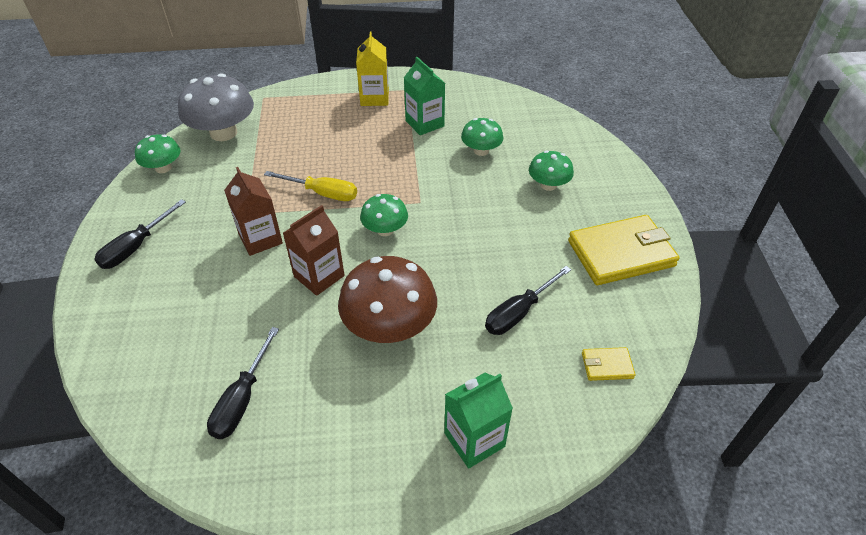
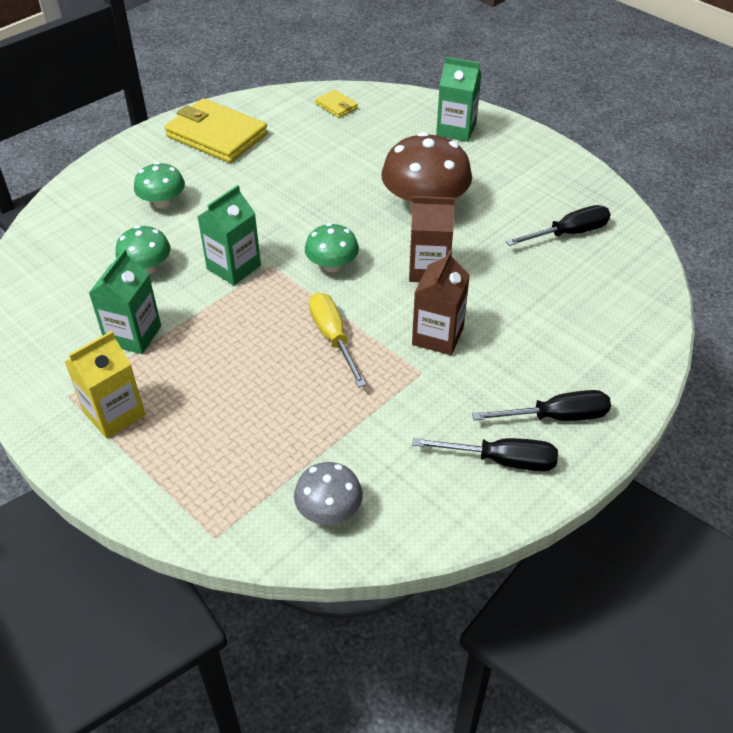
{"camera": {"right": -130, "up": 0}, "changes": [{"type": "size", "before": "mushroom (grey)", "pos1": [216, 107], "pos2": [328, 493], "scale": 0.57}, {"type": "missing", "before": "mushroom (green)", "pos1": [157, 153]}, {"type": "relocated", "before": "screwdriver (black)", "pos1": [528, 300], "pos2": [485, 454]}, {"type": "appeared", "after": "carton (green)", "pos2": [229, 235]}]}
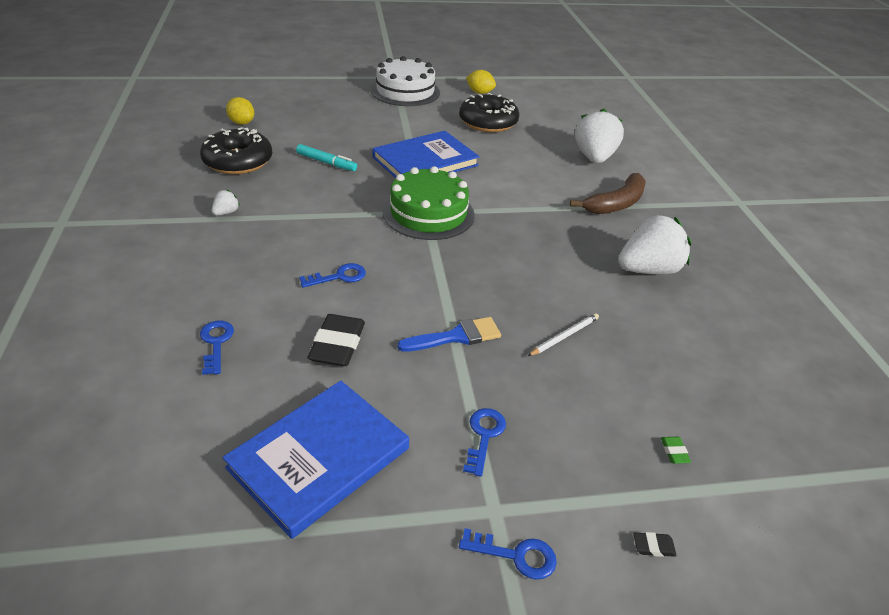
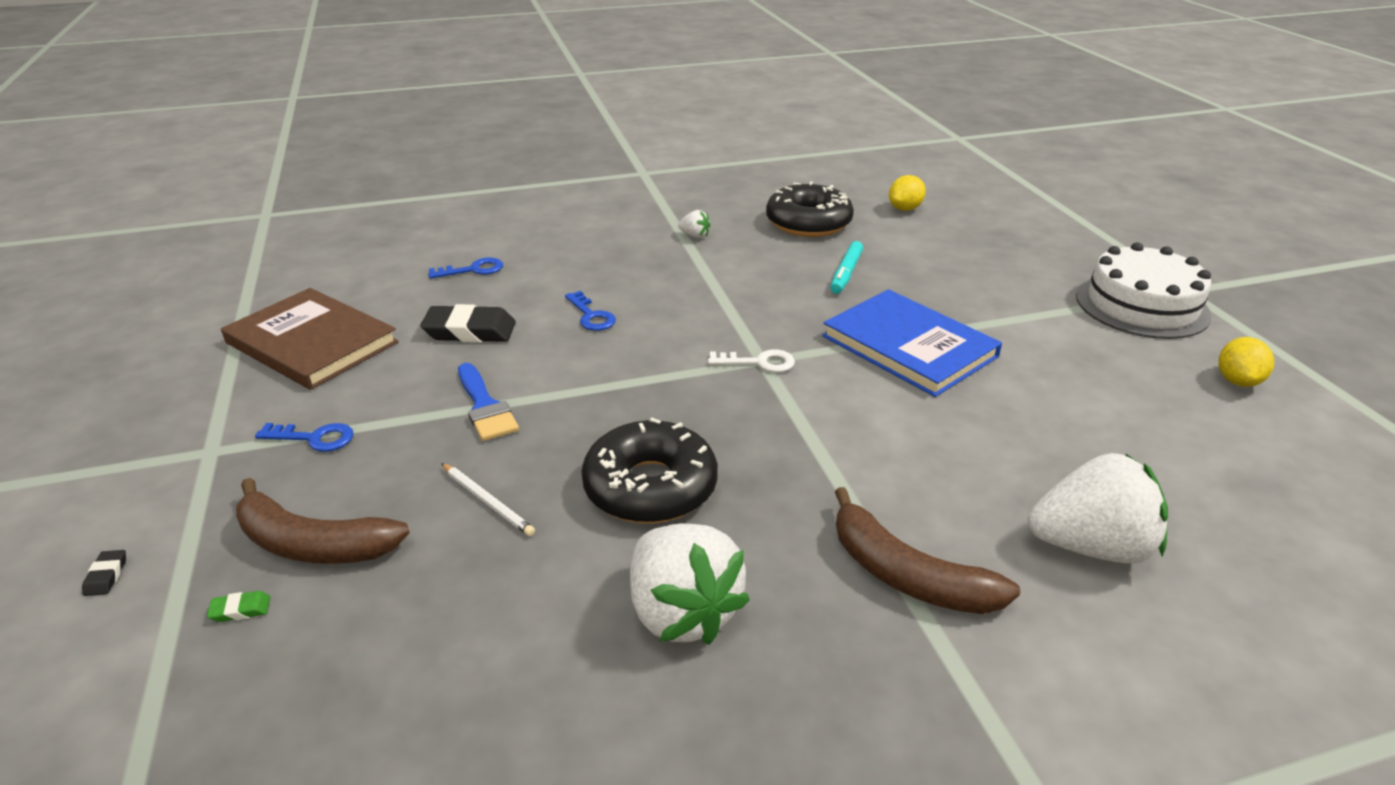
{"camera": {"right": 85, "up": -5}, "changes": [{"type": "relocated", "before": "donut (black)", "pos1": [489, 112], "pos2": [649, 470]}, {"type": "exchanged", "before": "cake (green)", "after": "key (white)", "pos1": [429, 203], "pos2": [751, 361]}, {"type": "colour", "before": "book (blue)", "after": "book (brown)", "pos1": [315, 460], "pos2": [310, 339]}, {"type": "missing", "before": "key (blue)", "pos1": [508, 554]}, {"type": "appeared", "after": "banana (brown)", "pos2": [323, 521]}]}
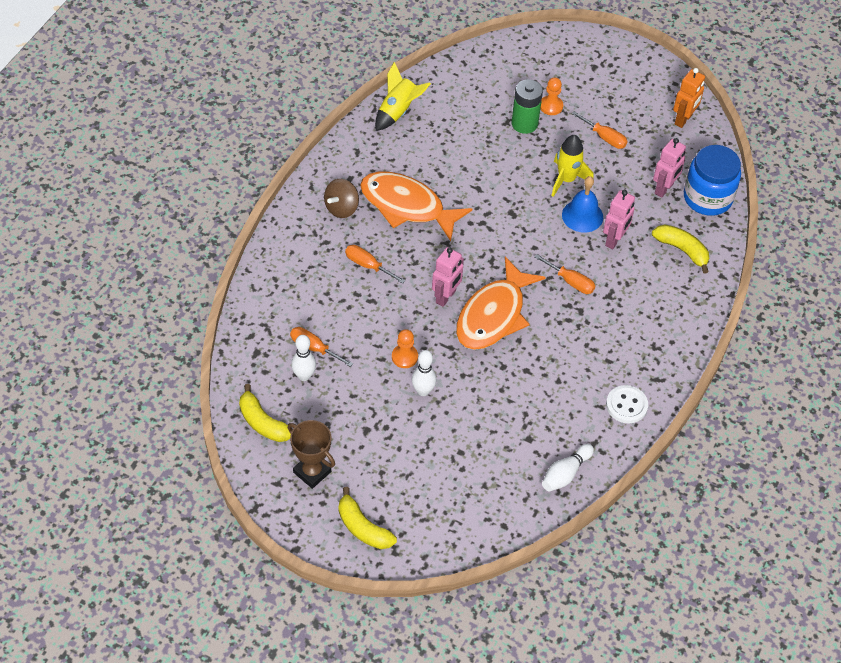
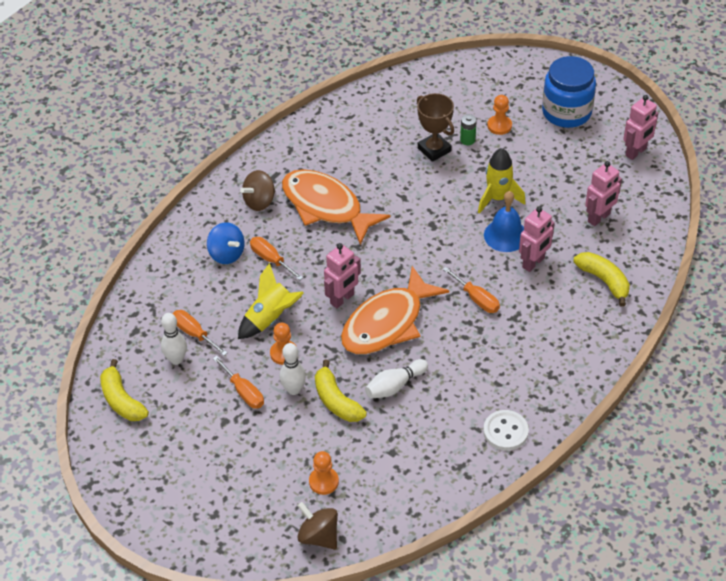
{"camera": {"right": 15, "up": -5}, "changes": [{"type": "relocated", "before": "rocket (yellow)", "pos1": [403, 96], "pos2": [271, 301]}, {"type": "colour", "before": "robot (orange)", "after": "robot (pink)", "pos1": [689, 98], "pos2": [640, 127]}, {"type": "size", "before": "battery (green)", "pos1": [527, 106], "pos2": [468, 129], "scale": 0.55}, {"type": "relocated", "before": "screwdriver (orange)", "pos1": [599, 130], "pos2": [238, 382]}, {"type": "relocated", "before": "jar (blue)", "pos1": [712, 180], "pos2": [569, 92]}, {"type": "relocated", "before": "trophy (brown)", "pos1": [311, 454], "pos2": [435, 127]}, {"type": "relocated", "before": "bowling pin (white)", "pos1": [568, 468], "pos2": [396, 379]}, {"type": "relocated", "before": "banana (yellow)", "pos1": [368, 518], "pos2": [341, 391]}, {"type": "appeared", "after": "spinning top (blue)", "pos2": [226, 243]}, {"type": "appeared", "after": "pawn (orange)", "pos2": [324, 473]}, {"type": "appeared", "after": "spinning top (brown)", "pos2": [317, 526]}]}
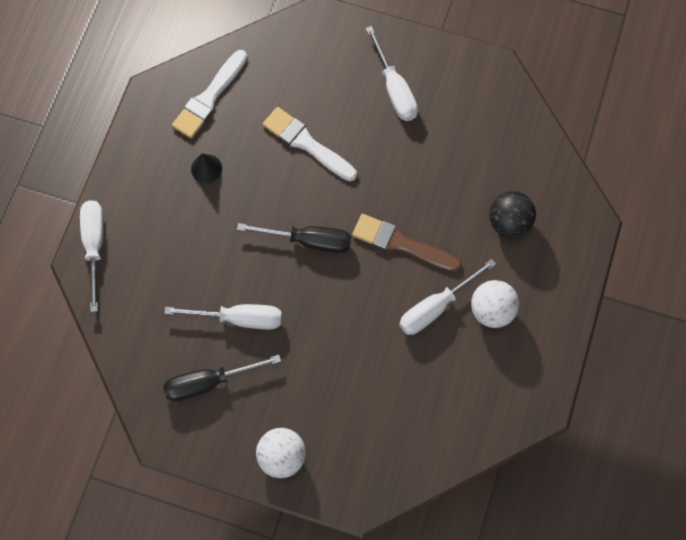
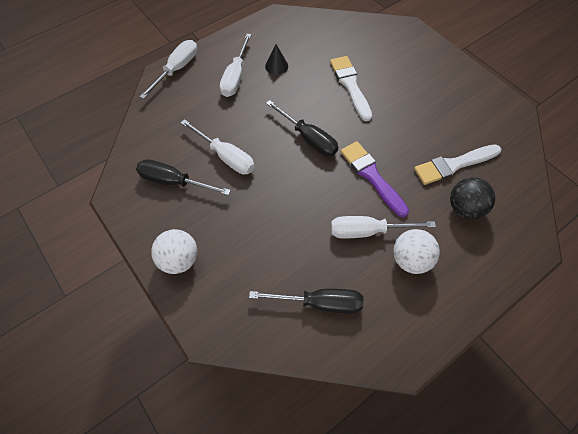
{"camera": {"right": 35, "up": -10}, "changes": [{"type": "relocated", "before": "screwdriver (white)", "pos1": [392, 73], "pos2": [235, 65]}, {"type": "relocated", "before": "brush (white)", "pos1": [209, 94], "pos2": [457, 164]}, {"type": "colour", "before": "brush (brown)", "after": "brush (purple)", "pos1": [407, 243], "pos2": [374, 179]}, {"type": "appeared", "after": "screwdriver (black)", "pos2": [306, 301]}]}
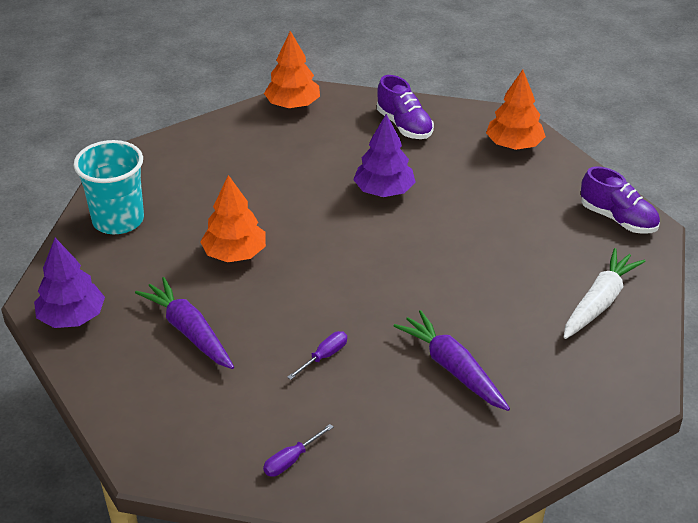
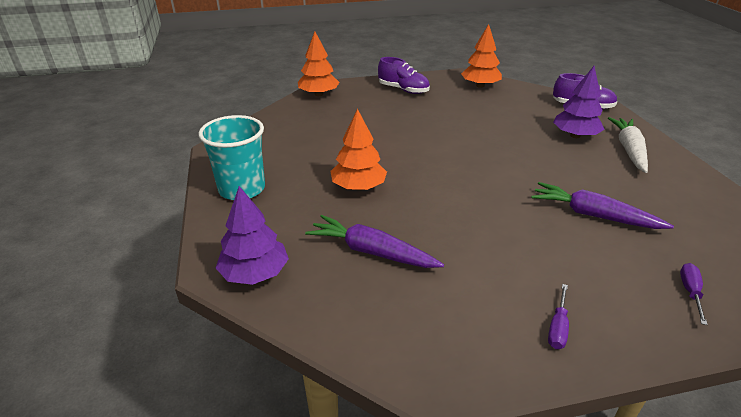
{"camera": {"right": -25, "up": -5}, "changes": [{"type": "relocated", "before": "tree (purple)", "pos1": [384, 155], "pos2": [579, 102]}, {"type": "relocated", "before": "screwdriver (purple)", "pos1": [317, 355], "pos2": [694, 294]}]}
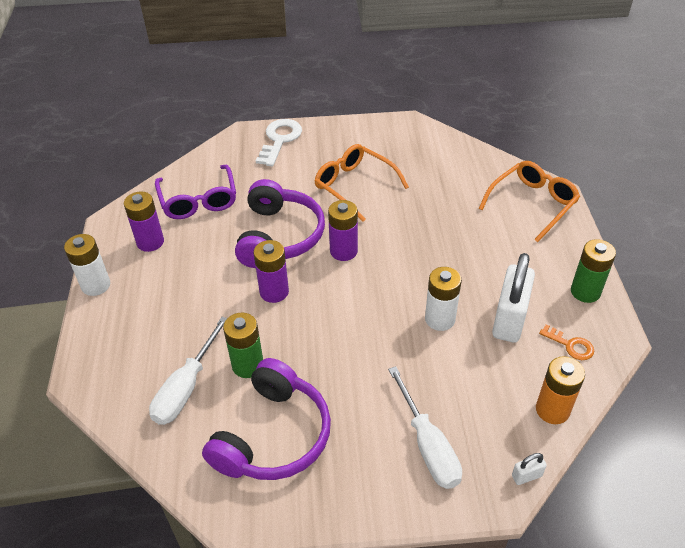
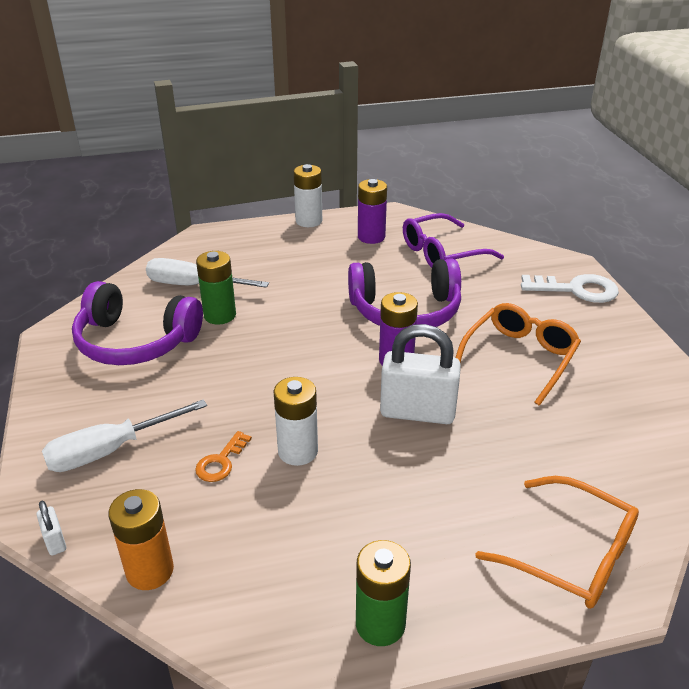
{"camera": {"right": 80, "up": -10}, "changes": [{"type": "missing", "before": "battery (purple)", "pos1": [271, 271]}, {"type": "relocated", "before": "padlock (white)", "pos1": [513, 298], "pos2": [420, 374]}, {"type": "relocated", "before": "key (orange)", "pos1": [566, 342], "pos2": [223, 456]}]}
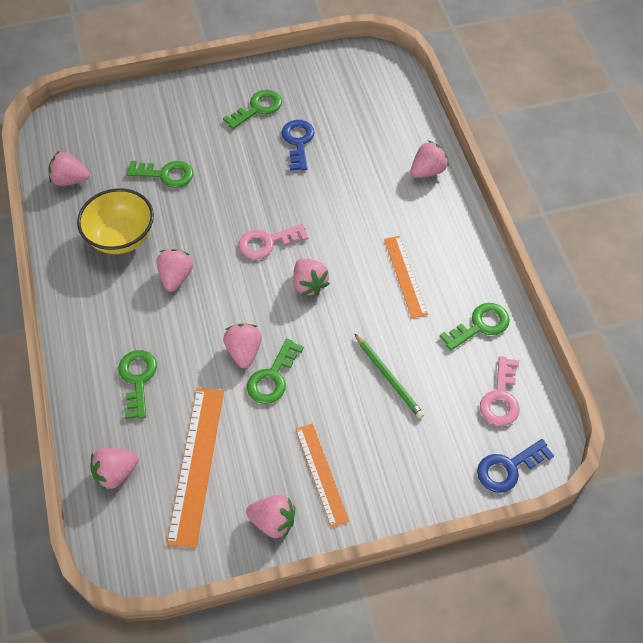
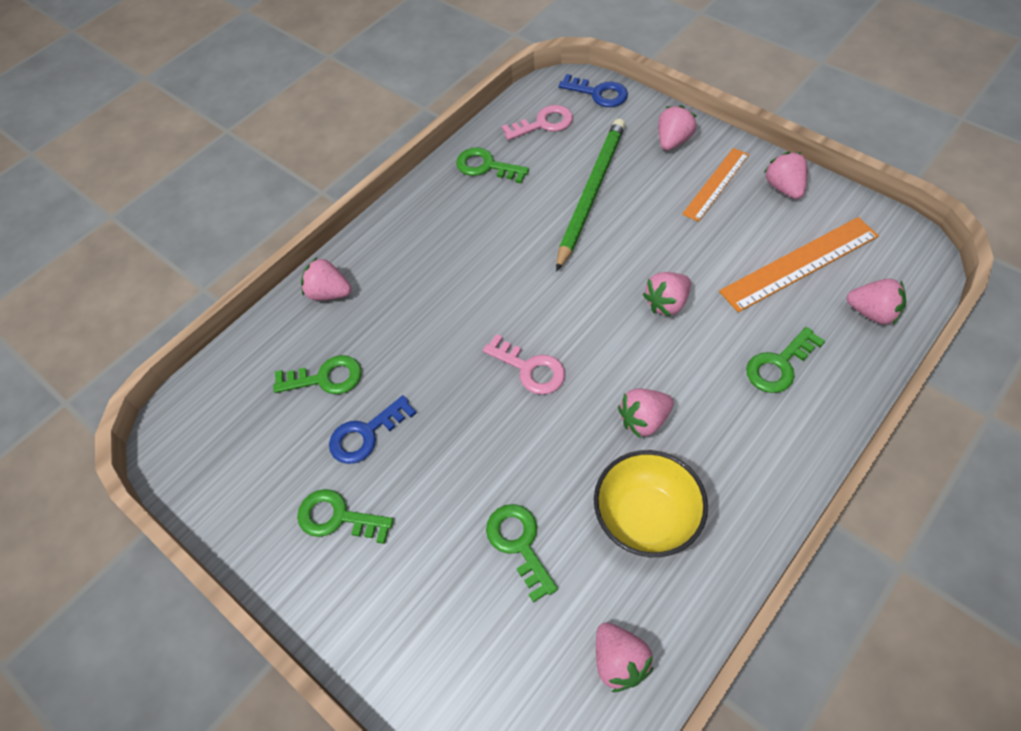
{"camera": {"right": -120, "up": 0}, "changes": [{"type": "missing", "before": "ruler (orange)", "pos1": [406, 277]}, {"type": "relocated", "before": "strawberry (pink)", "pos1": [311, 277], "pos2": [677, 127]}, {"type": "size", "before": "pencil (green)", "pos1": [389, 376], "pos2": [590, 195], "scale": 1.8}, {"type": "relocated", "before": "key (green)", "pos1": [275, 371], "pos2": [317, 374]}]}
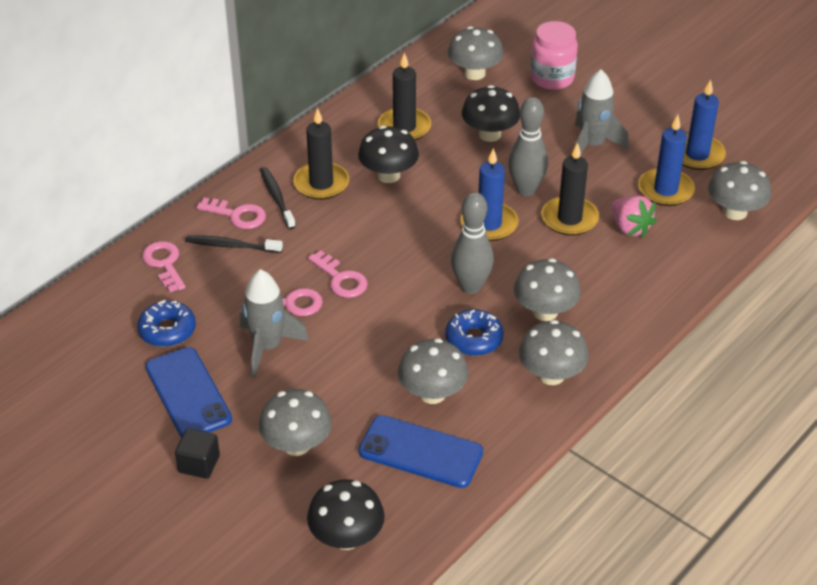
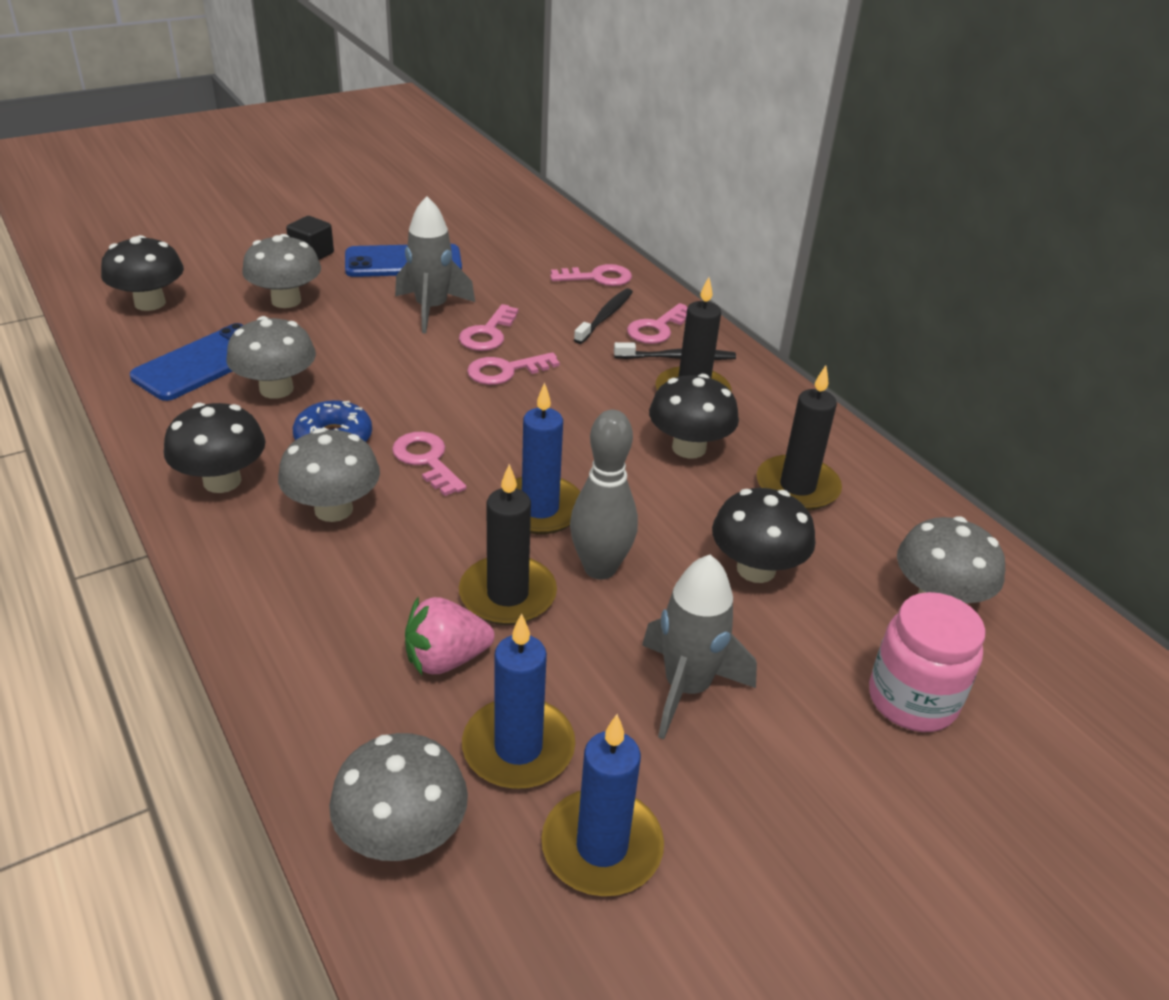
{"camera": {"right": 105, "up": -5}, "changes": [{"type": "exchanged", "before": "bowling pin (grey)", "after": "key (pink)", "pos1": [472, 243], "pos2": [429, 464]}, {"type": "missing", "before": "donut (blue)", "pos1": [166, 323]}, {"type": "colour", "before": "mushroom (grey)", "after": "mushroom (black)", "pos1": [554, 352], "pos2": [215, 448]}]}
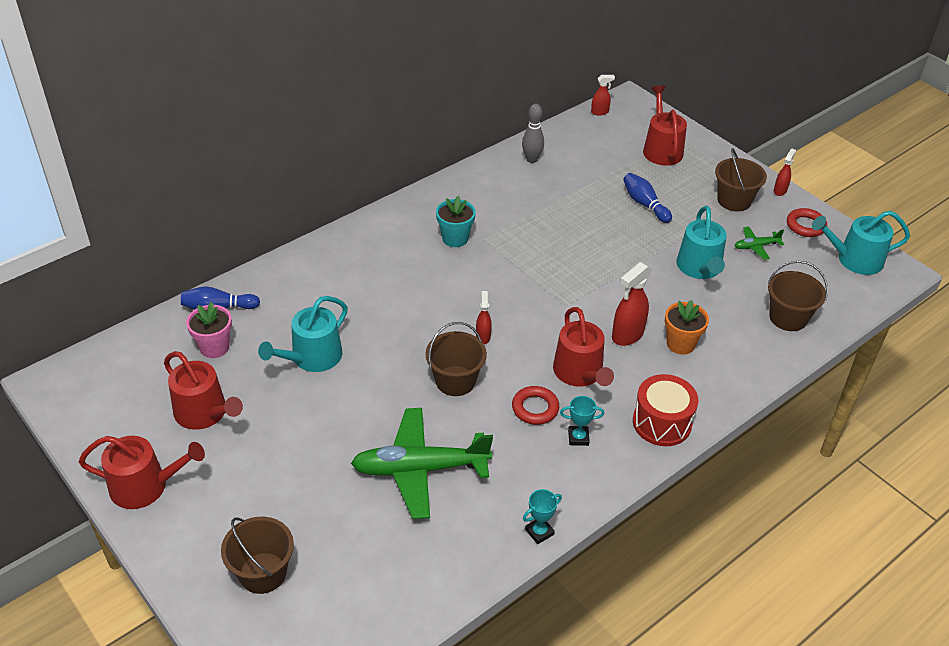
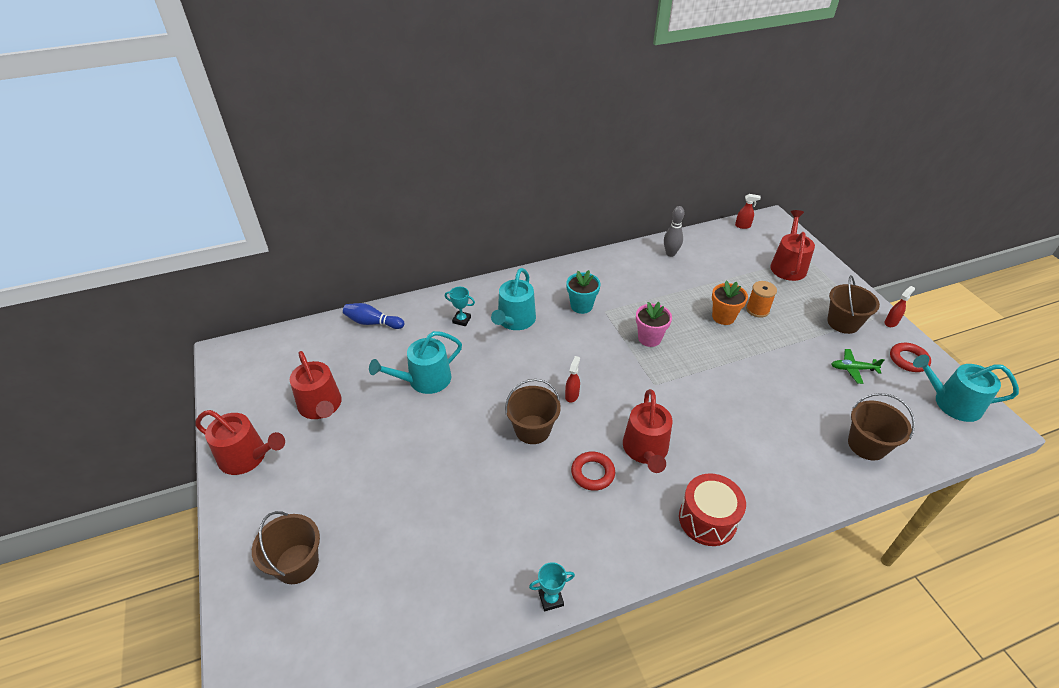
{"camera": {"right": 20, "up": 0}, "changes": [{"type": "exchanged", "before": "bowling pin (blue)", "after": "spool (orange)", "pos1": [647, 198], "pos2": [761, 299]}, {"type": "relocated", "before": "watering can (turquoise)", "pos1": [702, 242], "pos2": [513, 299]}, {"type": "missing", "before": "spray bottle (red)", "pos1": [632, 304]}, {"type": "relocated", "before": "flower pot (orange)", "pos1": [687, 327], "pos2": [730, 303]}, {"type": "relocated", "before": "flower pot (pink)", "pos1": [209, 330], "pos2": [654, 324]}, {"type": "relocated", "before": "trophy (turquoise)", "pos1": [582, 421], "pos2": [460, 306]}, {"type": "missing", "before": "plane (green)", "pos1": [422, 463]}]}
